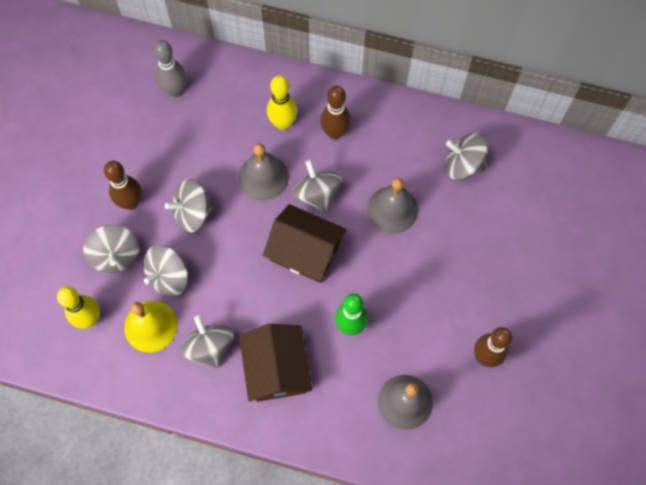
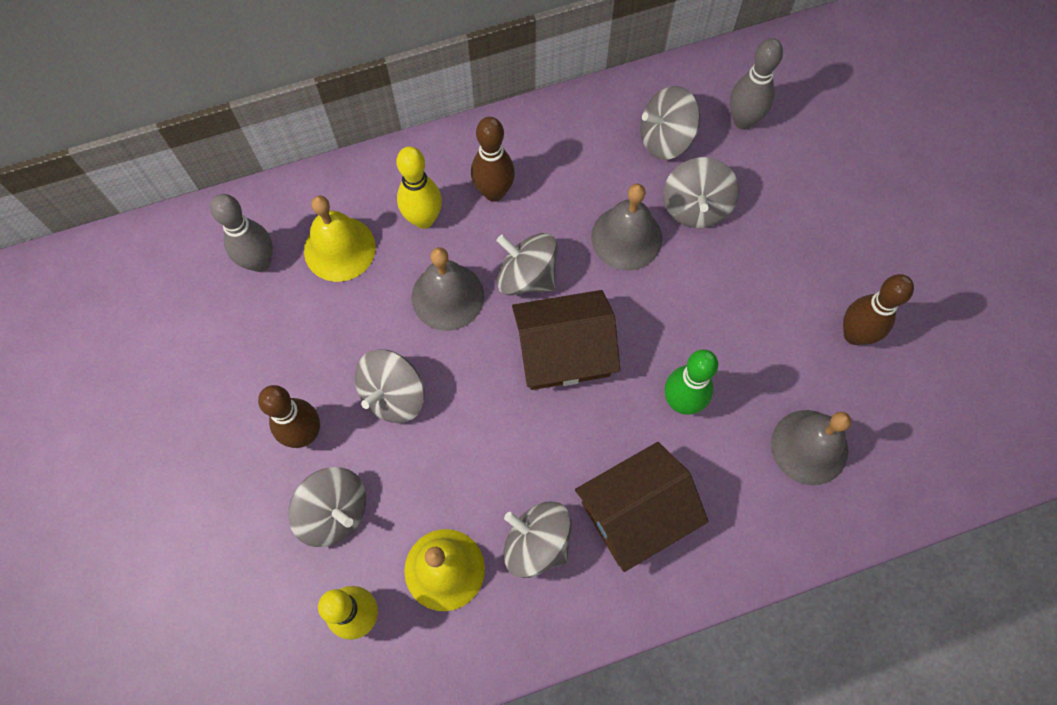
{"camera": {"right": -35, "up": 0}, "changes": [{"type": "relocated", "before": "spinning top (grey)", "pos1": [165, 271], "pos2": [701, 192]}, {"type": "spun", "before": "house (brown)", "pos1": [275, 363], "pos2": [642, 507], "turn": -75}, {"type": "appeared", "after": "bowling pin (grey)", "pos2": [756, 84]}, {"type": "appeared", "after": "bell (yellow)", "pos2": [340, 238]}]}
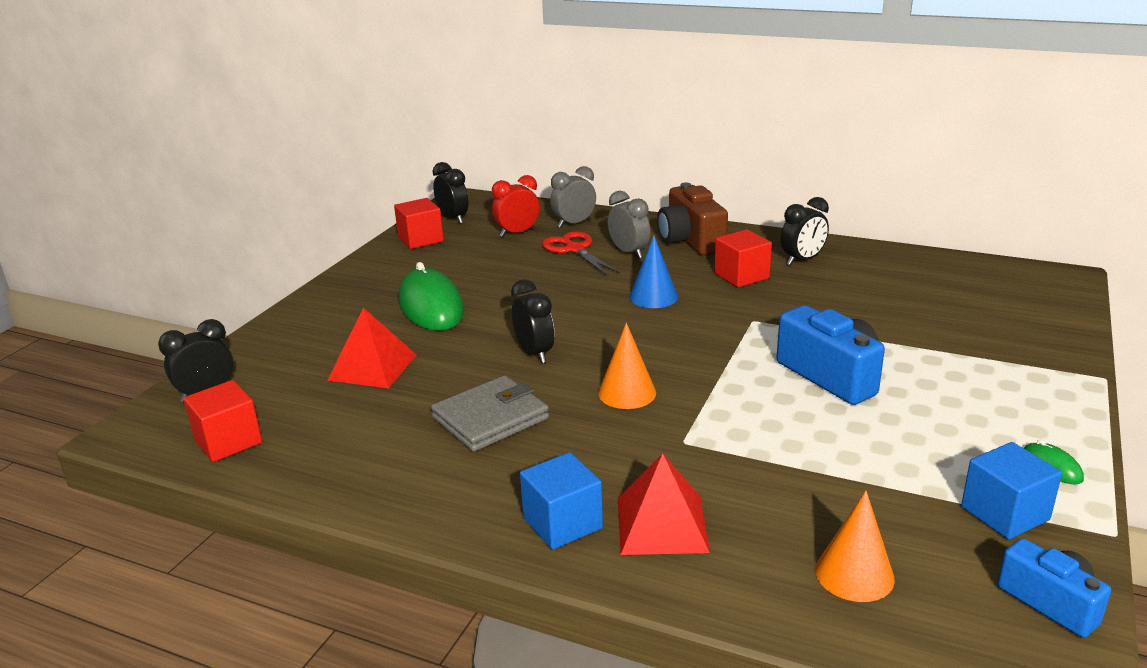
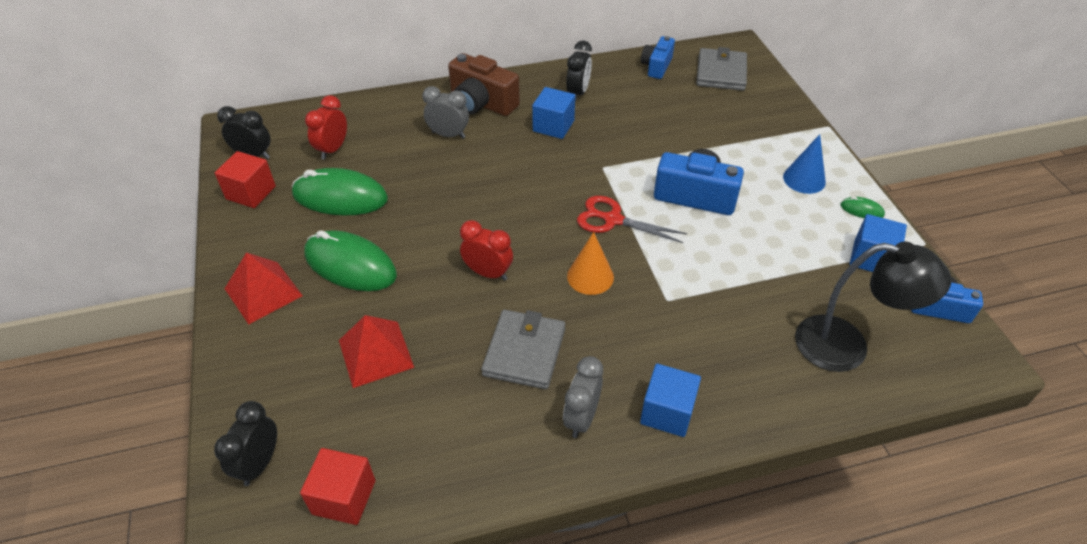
{"camera": {"right": -40, "up": 20}, "changes": [{"type": "relocated", "before": "clock (grey)", "pos1": [573, 197], "pos2": [583, 397]}, {"type": "colour", "before": "cube (red)", "after": "cube (blue)", "pos1": [743, 258], "pos2": [553, 113]}, {"type": "relocated", "before": "scissors (red)", "pos1": [581, 253], "pos2": [632, 219]}, {"type": "relocated", "before": "cone (blue)", "pos1": [653, 271], "pos2": [804, 164]}, {"type": "colour", "before": "clock (black)", "after": "clock (red)", "pos1": [532, 321], "pos2": [486, 250]}, {"type": "relocated", "before": "pyramid (red)", "pos1": [664, 504], "pos2": [264, 288]}, {"type": "exchanged", "before": "cone (orange)", "after": "lamp (black)", "pos1": [855, 546], "pos2": [873, 307]}, {"type": "appeared", "after": "camera (blue)", "pos2": [658, 57]}, {"type": "appeared", "after": "wallet (grey)", "pos2": [721, 69]}, {"type": "appeared", "after": "mouse (green)", "pos2": [340, 191]}]}
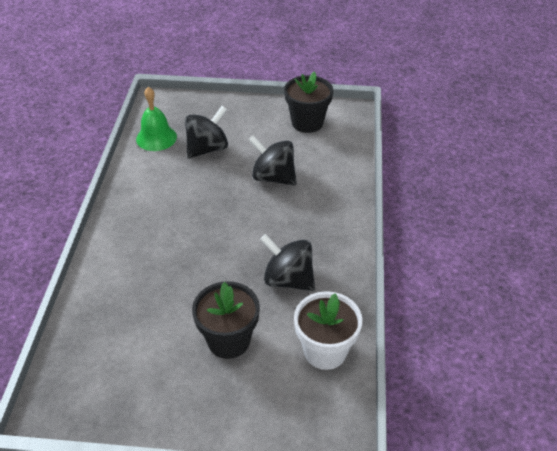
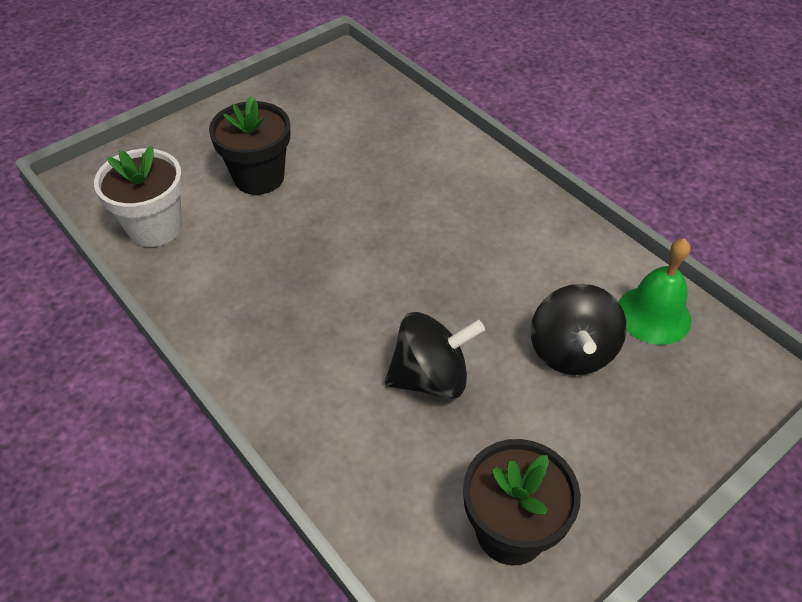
{"camera": {"right": 135, "up": 5}, "changes": [{"type": "missing", "before": "spinning top (black)", "pos1": [287, 262]}]}
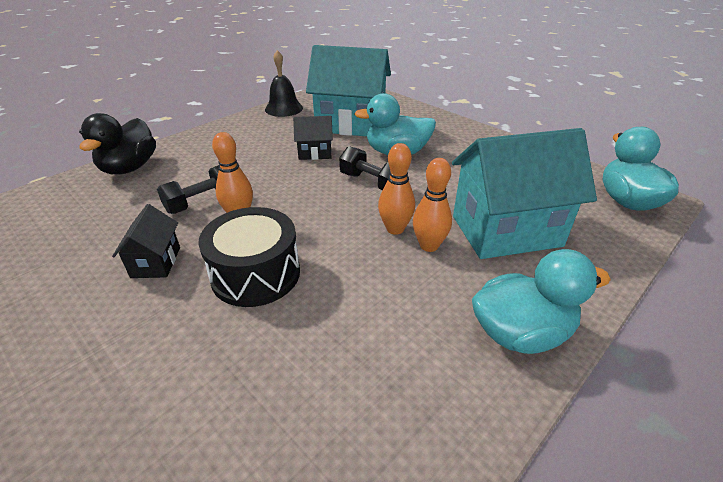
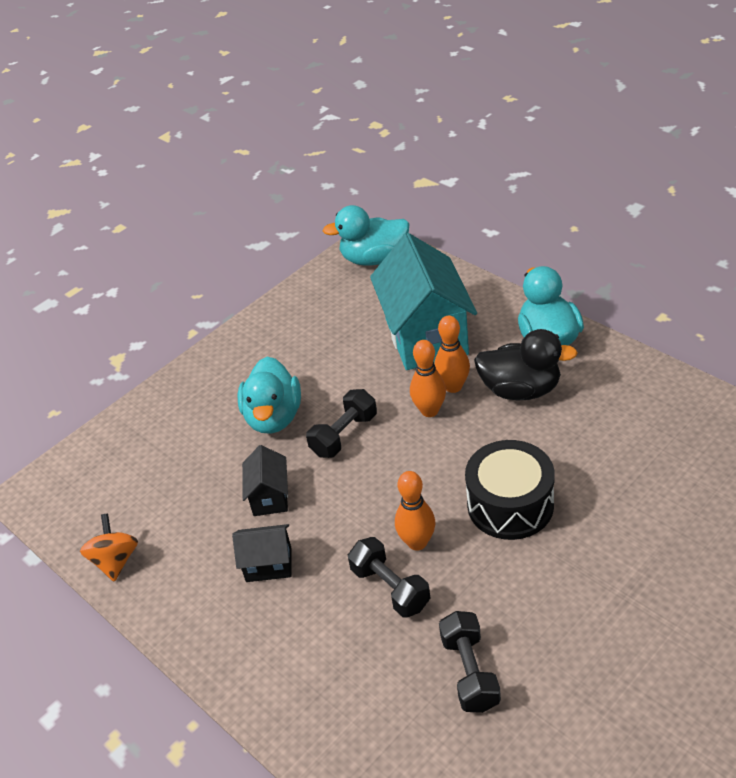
{"camera": {"right": -85, "up": 5}, "changes": [{"type": "missing", "before": "house (turquoise)", "pos1": [348, 91]}, {"type": "exchanged", "before": "bell (black)", "after": "spinning top (orange)", "pos1": [284, 83], "pos2": [109, 547]}, {"type": "relocated", "before": "duck (black)", "pos1": [117, 143], "pos2": [526, 364]}, {"type": "relocated", "before": "house (black)", "pos1": [146, 241], "pos2": [262, 553]}, {"type": "appeared", "after": "dumbbell (black)", "pos2": [470, 662]}]}
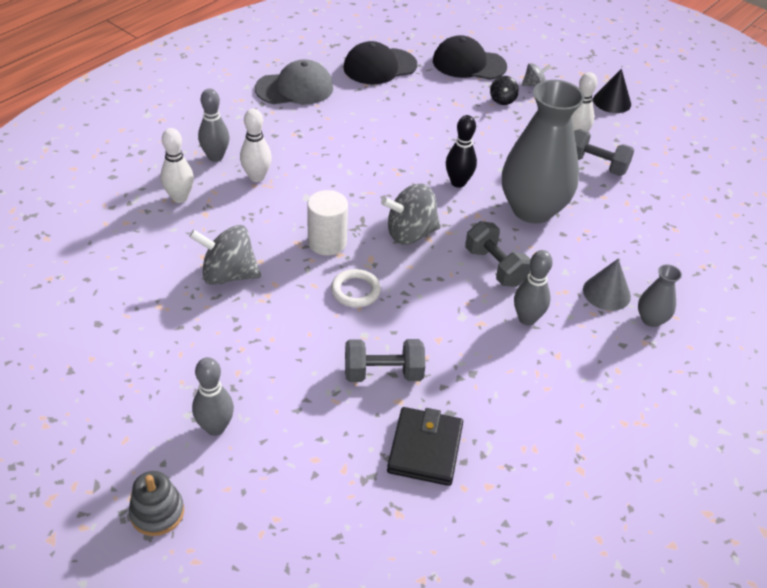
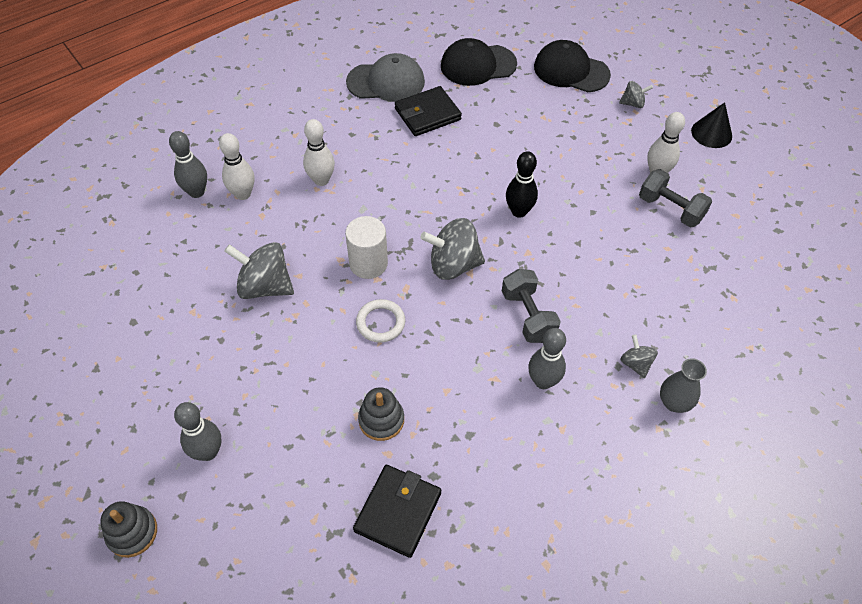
{"camera": {"right": 15, "up": 10}, "changes": [{"type": "missing", "before": "spinning top (black)", "pos1": [504, 90]}, {"type": "missing", "before": "vase (grey)", "pos1": [543, 151]}, {"type": "relocated", "before": "bowling pin (grey)", "pos1": [213, 125], "pos2": [188, 164]}, {"type": "exchanged", "before": "cone (grey)", "after": "spinning top (grey)", "pos1": [607, 285], "pos2": [639, 356]}, {"type": "exchanged", "before": "dumbbell (grey)", "after": "stacking toy (grey)", "pos1": [385, 360], "pos2": [381, 414]}, {"type": "appeared", "after": "wallet (black)", "pos2": [428, 111]}]}
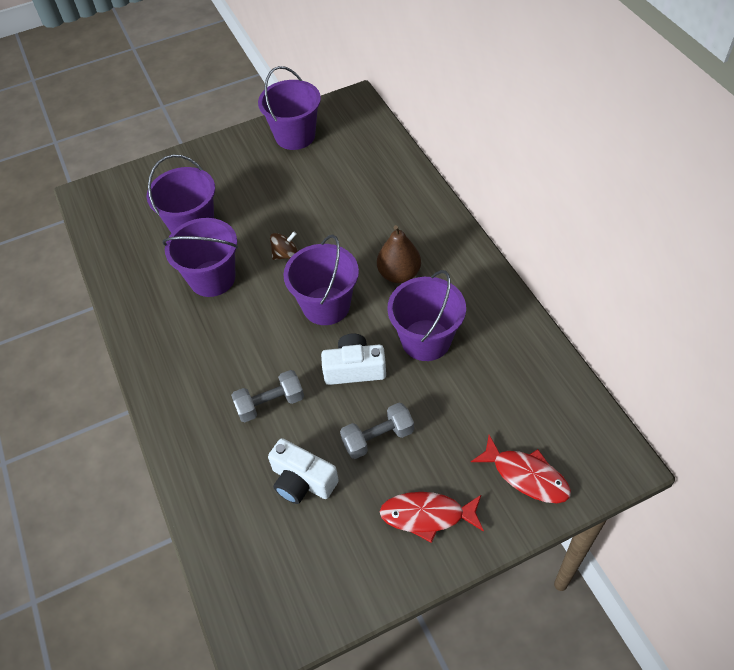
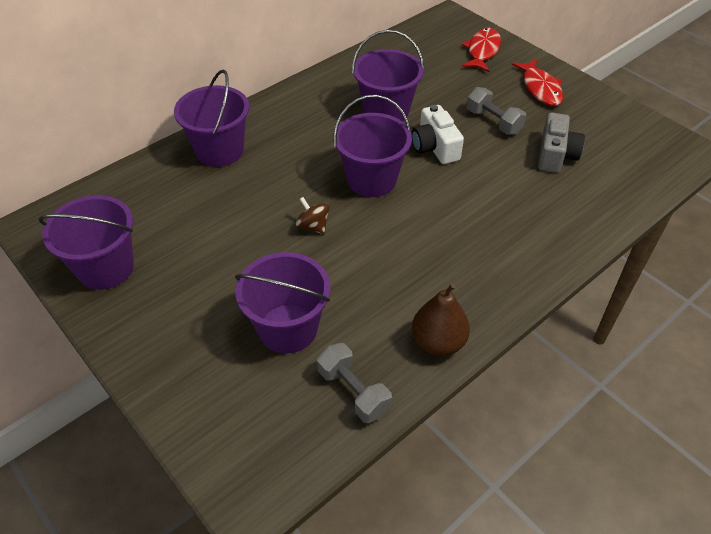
{"camera": {"right": -110, "up": -5}, "changes": [{"type": "relocated", "before": "bucket (purple)", "pos1": [200, 257], "pos2": [211, 118]}, {"type": "relocated", "before": "pear (brown)", "pos1": [399, 254], "pos2": [441, 319]}, {"type": "relocated", "before": "dumbbell (grey)", "pos1": [267, 396], "pos2": [354, 383]}, {"type": "colour", "before": "camera (white)", "after": "camera (grey)", "pos1": [303, 471], "pos2": [561, 143]}]}
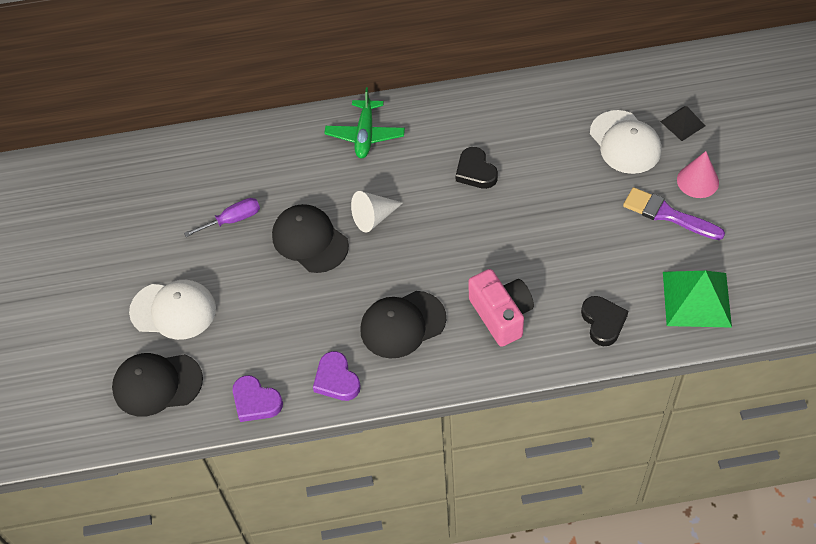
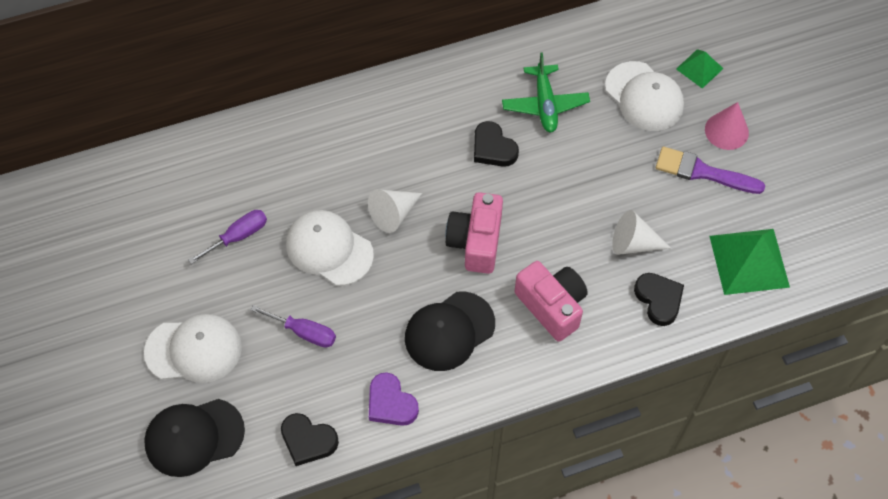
{"camera": {"right": -15, "up": 5}, "changes": [{"type": "relocated", "before": "plane (green)", "pos1": [364, 122], "pos2": [546, 92]}, {"type": "colour", "before": "pyramid (black)", "after": "pyramid (green)", "pos1": [682, 123], "pos2": [700, 69]}, {"type": "colour", "before": "cap (black)", "after": "cap (white)", "pos1": [310, 238], "pos2": [330, 248]}, {"type": "colour", "before": "heart (purple)", "after": "heart (black)", "pos1": [258, 398], "pos2": [310, 439]}, {"type": "appeared", "after": "camera (pink)", "pos2": [474, 233]}, {"type": "appeared", "after": "cone (white)", "pos2": [641, 232]}, {"type": "appeared", "after": "screwdriver (purple)", "pos2": [293, 326]}]}
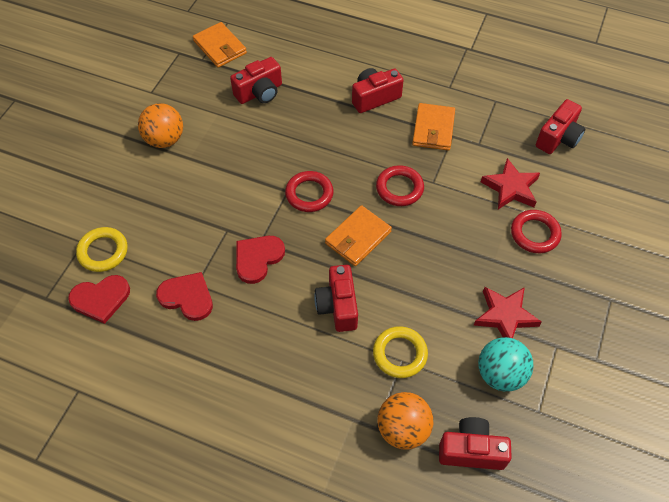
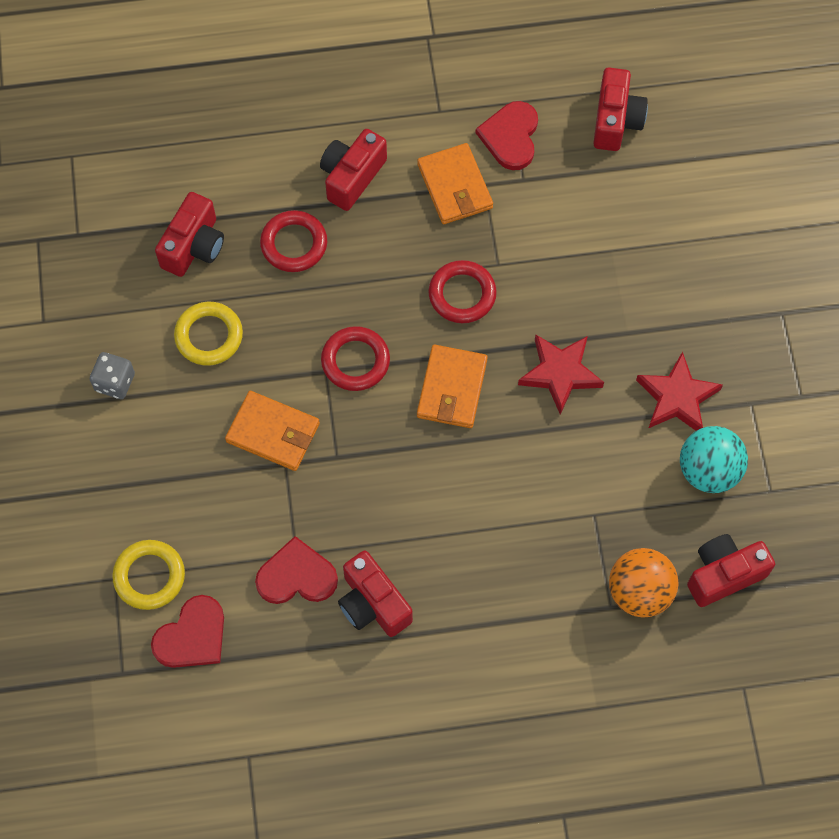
{"camera": {"right": -30, "up": 10}, "changes": [{"type": "relocated", "before": "wallet (orange)", "pos1": [220, 45], "pos2": [272, 431]}, {"type": "exchanged", "before": "ball (orange)", "after": "dice (grey)", "pos1": [160, 125], "pos2": [112, 375]}, {"type": "relocated", "before": "star (red)", "pos1": [510, 183], "pos2": [561, 374]}, {"type": "relocated", "before": "ring (red)", "pos1": [536, 231], "pos2": [293, 241]}, {"type": "relocated", "before": "heart (red)", "pos1": [260, 260], "pos2": [507, 135]}, {"type": "relocated", "before": "camera (red)", "pos1": [336, 298], "pos2": [375, 594]}, {"type": "relocated", "before": "ring (yellow)", "pos1": [400, 352], "pos2": [208, 334]}]}
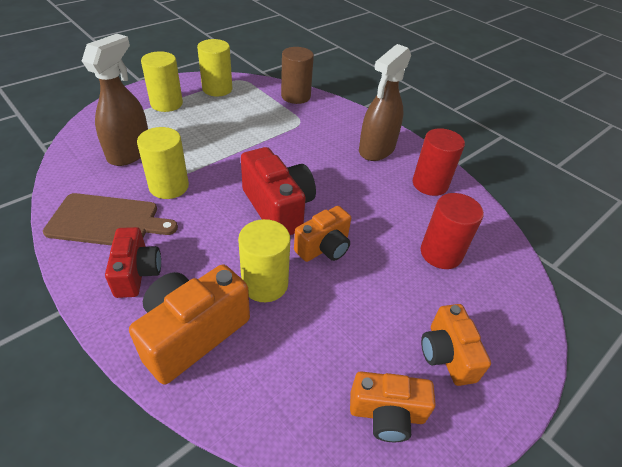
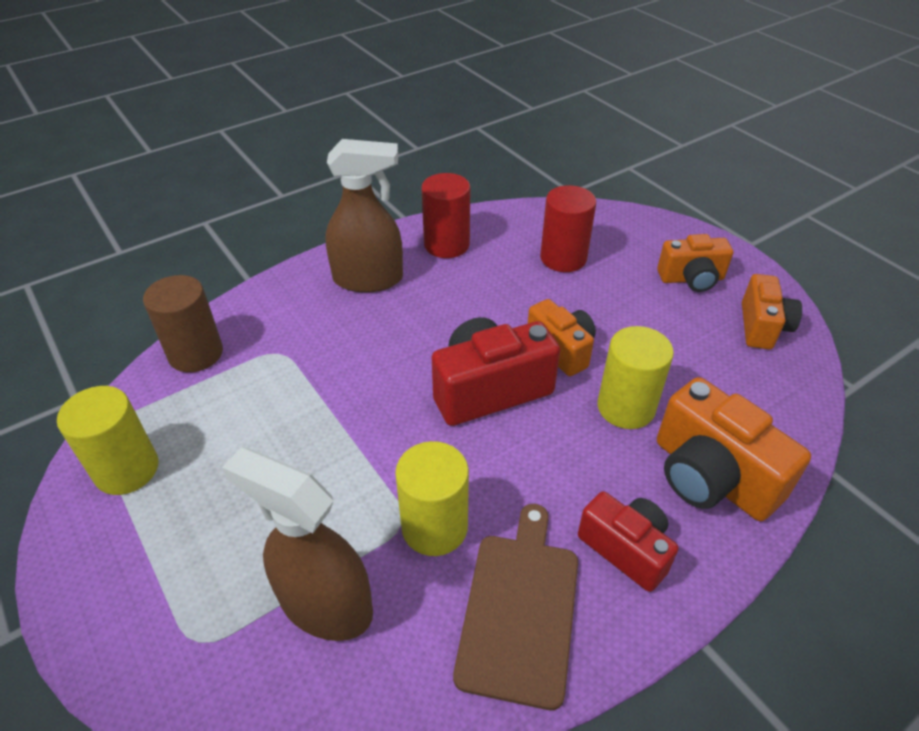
{"camera": {"right": -80, "up": 0}, "changes": [{"type": "spun", "before": "spray bottle (brown)", "pos1": [385, 102], "pos2": [364, 216], "turn": -45}, {"type": "missing", "before": "cylinder (yellow)", "pos1": [162, 81]}, {"type": "spun", "before": "camera (red)", "pos1": [133, 262], "pos2": [628, 541], "turn": 45}]}
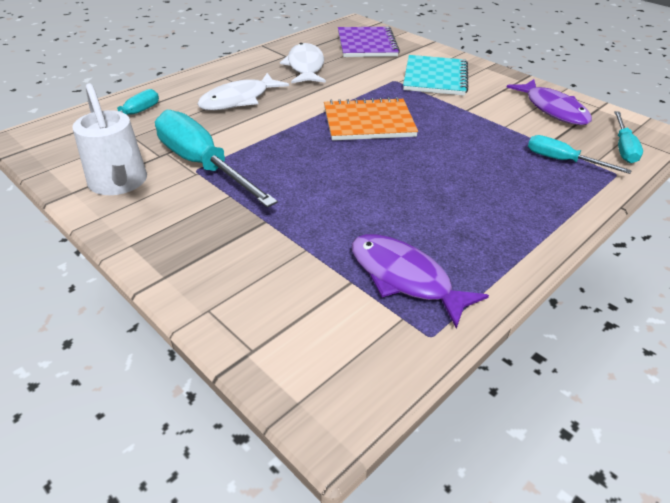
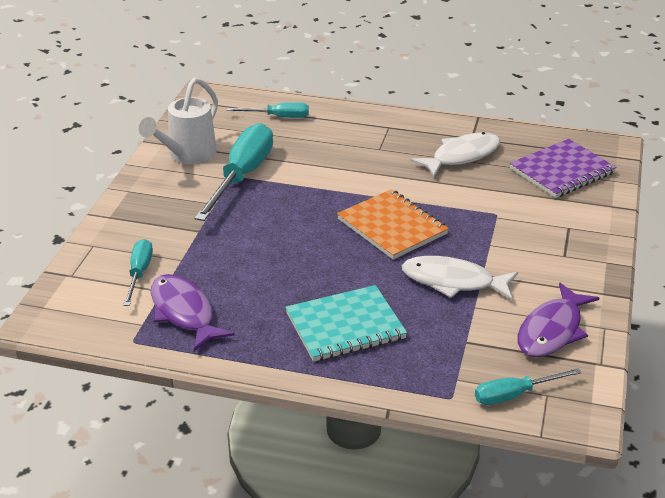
{"camera": {"right": 60, "up": -5}, "changes": [{"type": "relocated", "before": "notebook (turquoise)", "pos1": [435, 75], "pos2": [346, 323]}, {"type": "relocated", "before": "fish (white)", "pos1": [243, 91], "pos2": [460, 278]}, {"type": "relocated", "before": "screwdriver (turquoise)", "pos1": [580, 154], "pos2": [138, 272]}, {"type": "spun", "before": "fish (purple)", "pos1": [420, 281], "pos2": [193, 312], "turn": -45}]}
